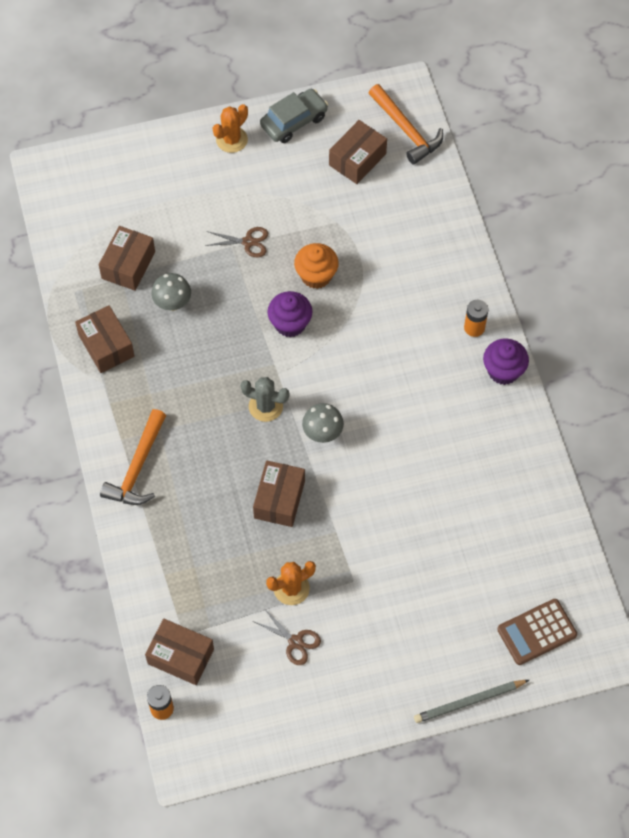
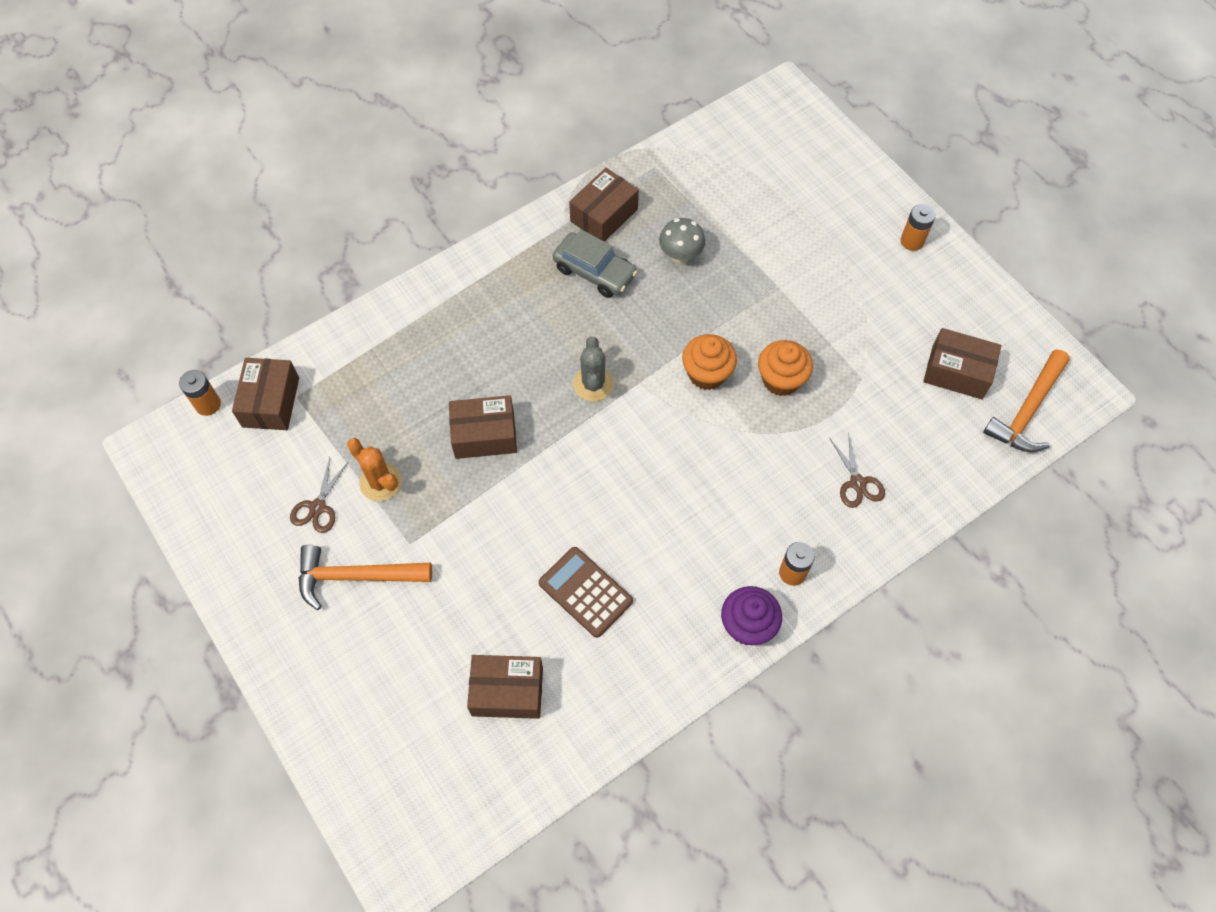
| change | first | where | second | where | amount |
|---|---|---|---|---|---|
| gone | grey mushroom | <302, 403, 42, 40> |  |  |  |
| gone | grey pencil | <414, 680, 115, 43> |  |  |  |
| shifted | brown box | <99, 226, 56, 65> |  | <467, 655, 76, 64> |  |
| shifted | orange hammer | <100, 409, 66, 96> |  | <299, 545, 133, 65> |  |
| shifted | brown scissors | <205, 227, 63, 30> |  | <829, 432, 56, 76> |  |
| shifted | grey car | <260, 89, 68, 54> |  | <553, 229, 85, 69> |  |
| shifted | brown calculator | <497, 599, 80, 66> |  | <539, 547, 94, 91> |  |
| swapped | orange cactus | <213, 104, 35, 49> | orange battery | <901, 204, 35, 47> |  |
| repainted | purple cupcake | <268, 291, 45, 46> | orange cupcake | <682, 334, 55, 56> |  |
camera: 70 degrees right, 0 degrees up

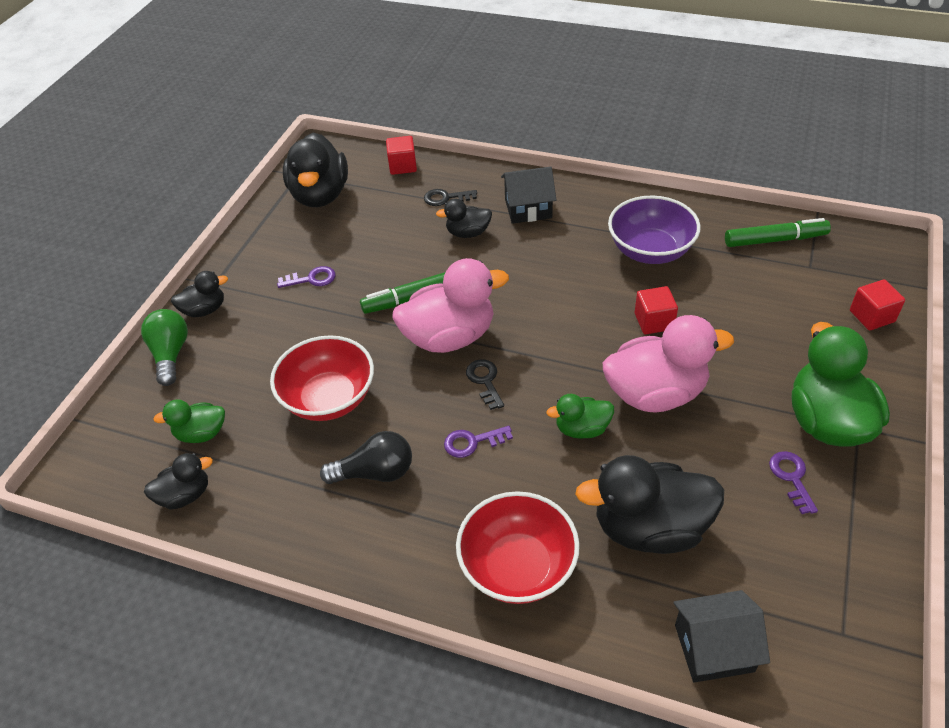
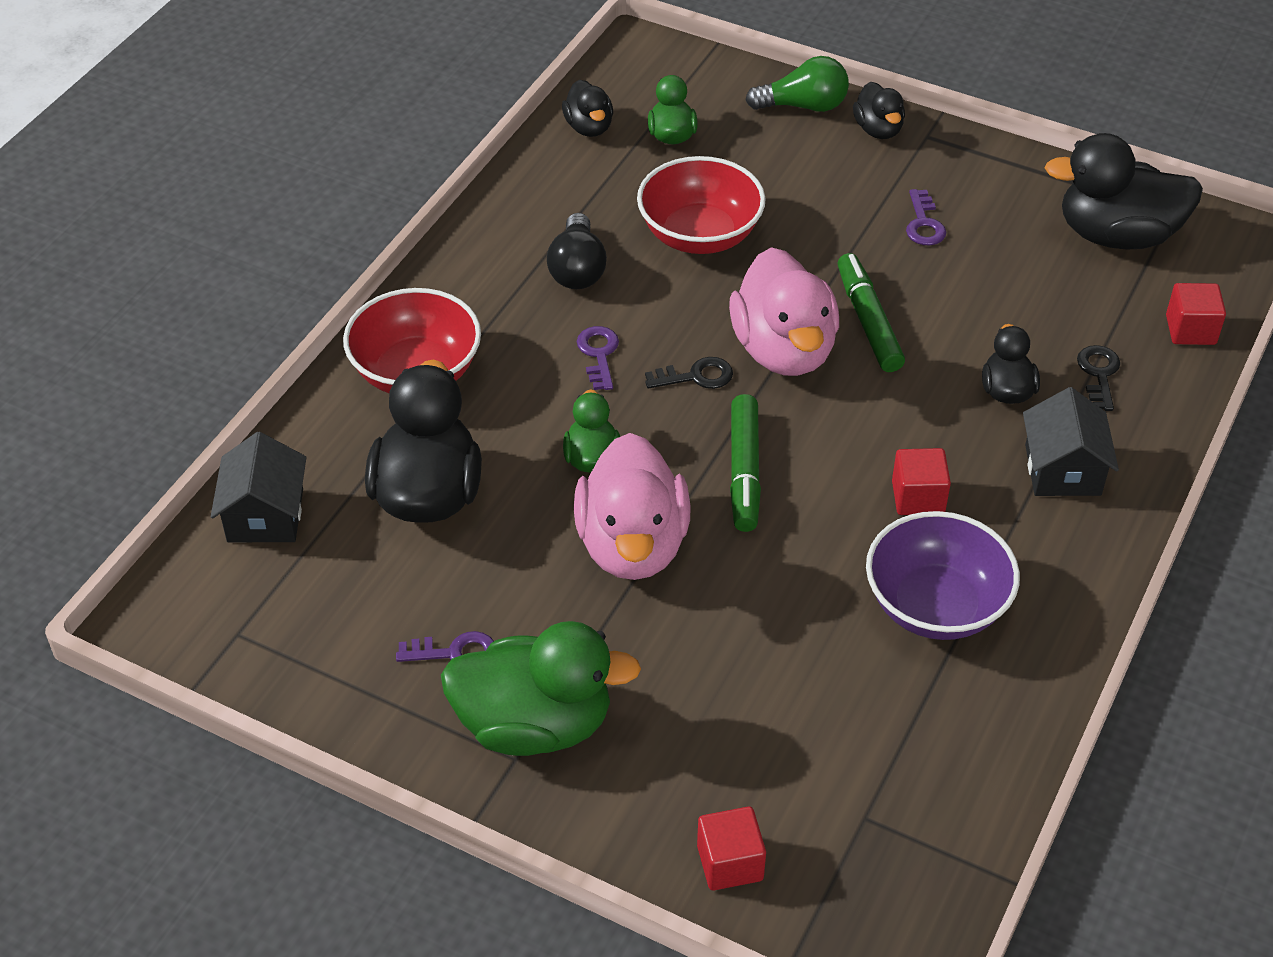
| change | first | where | second | where | amount |
|---|---|---|---|---|---|
| shifted | red cube | <635, 286, 43, 48> |  | <892, 448, 59, 67> |  |
| shifted | green marker | <725, 218, 106, 29> |  | <730, 394, 31, 138> |  |
camera: 95 degrees right, 0 degrees up

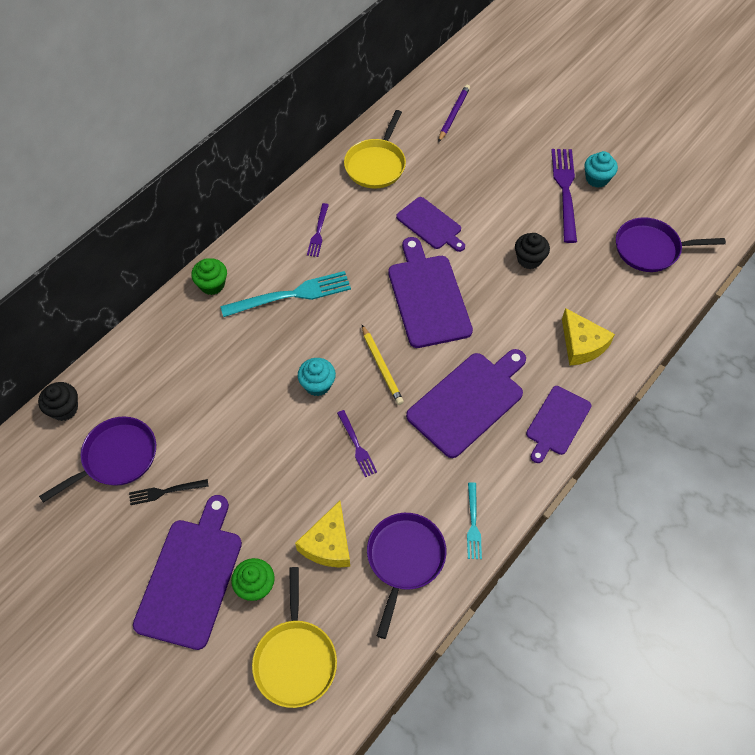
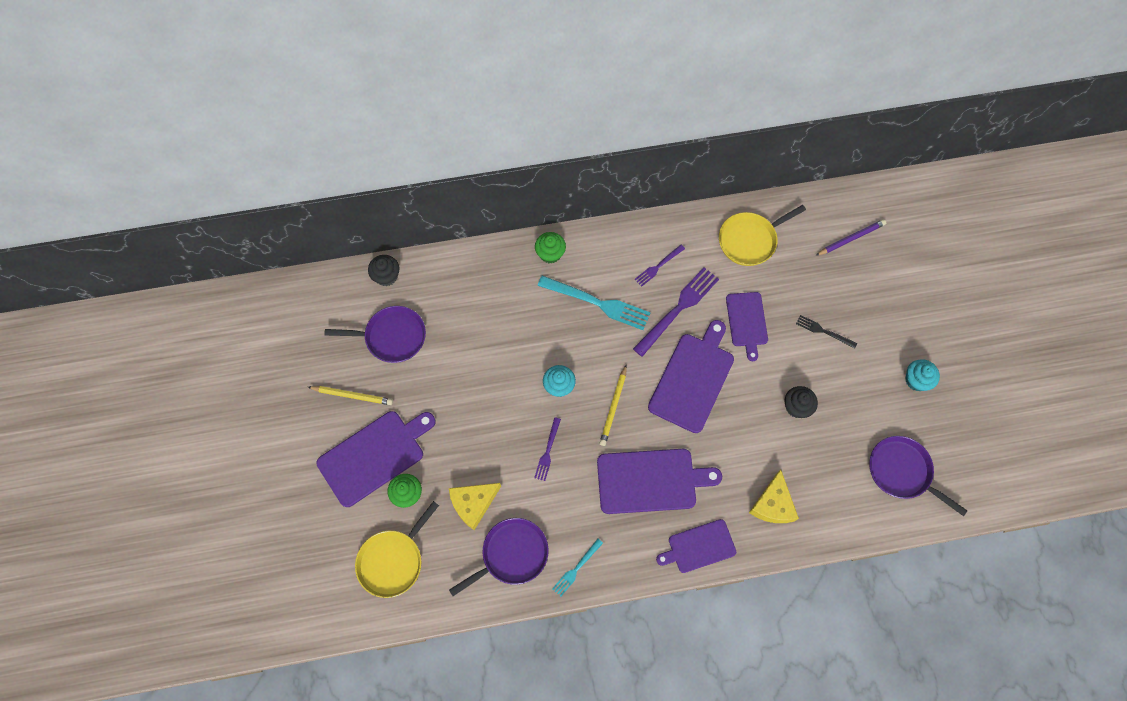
| change | first | where | second | where | amount |
|---|---|---|---|---|---|
| new |  |  | yellow pencil | <308, 386, 85, 19> |  |
| shifted | black fork | <129, 479, 80, 26> |  | <796, 315, 61, 34> |  |
| shifted | purple fork | <551, 149, 26, 94> |  | <633, 267, 86, 90> |  |
camera: 40 degrees right, 10 degrees up

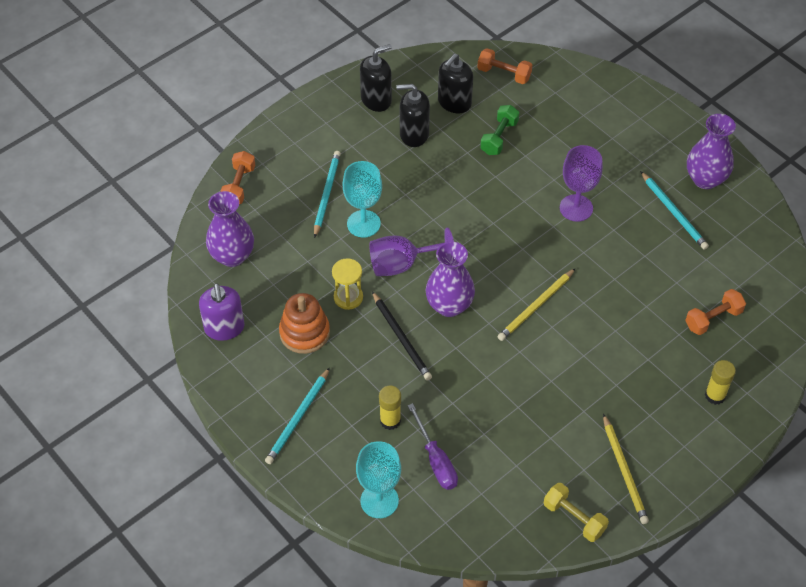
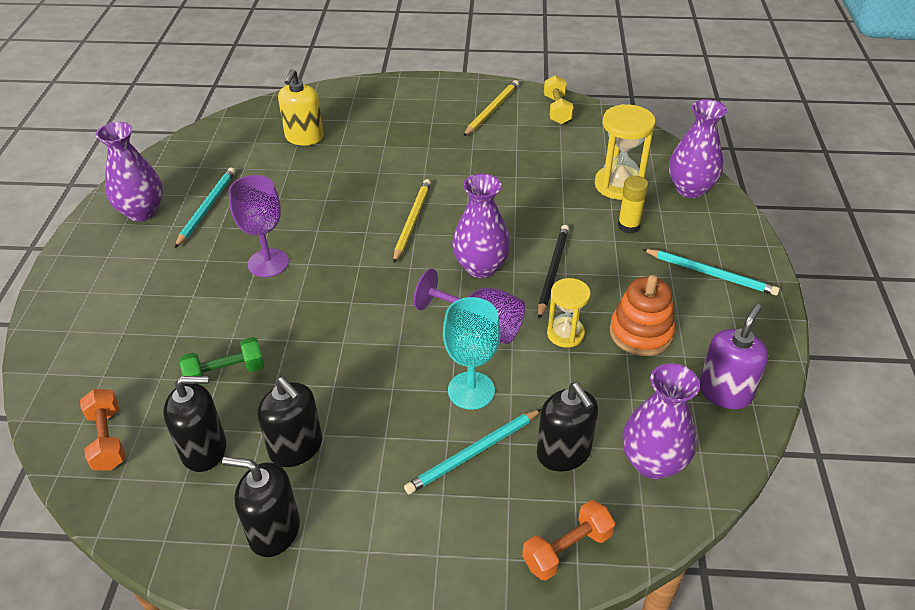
| change | first | where | second | where | amount |
|---|---|---|---|---|---|
| gone | yellow glue stick | <705, 360, 31, 45> |  |  |  |
| new |  |  | black soap dispenser | <537, 383, 61, 88> |  |
| swapped | turquoise goblet | <356, 441, 45, 77> | purple vase | <669, 99, 58, 99> |  |
| swapped | purple screwdriver | <407, 403, 51, 87> | yellow hourglass | <595, 104, 61, 96> |  |
| swapped | orange dumbbell | <685, 289, 61, 46> | yellow soap dispenser | <278, 69, 46, 77> |  |
| rotated | turquoise pencil | <265, 367, 65, 97> |  | <642, 249, 138, 47> | 45 degrees clockwise |
| rotated | yellow pencil | <497, 268, 79, 73> |  | <393, 179, 38, 84> | 75 degrees counterclockwise |
camera: 135 degrees left, 10 degrees down

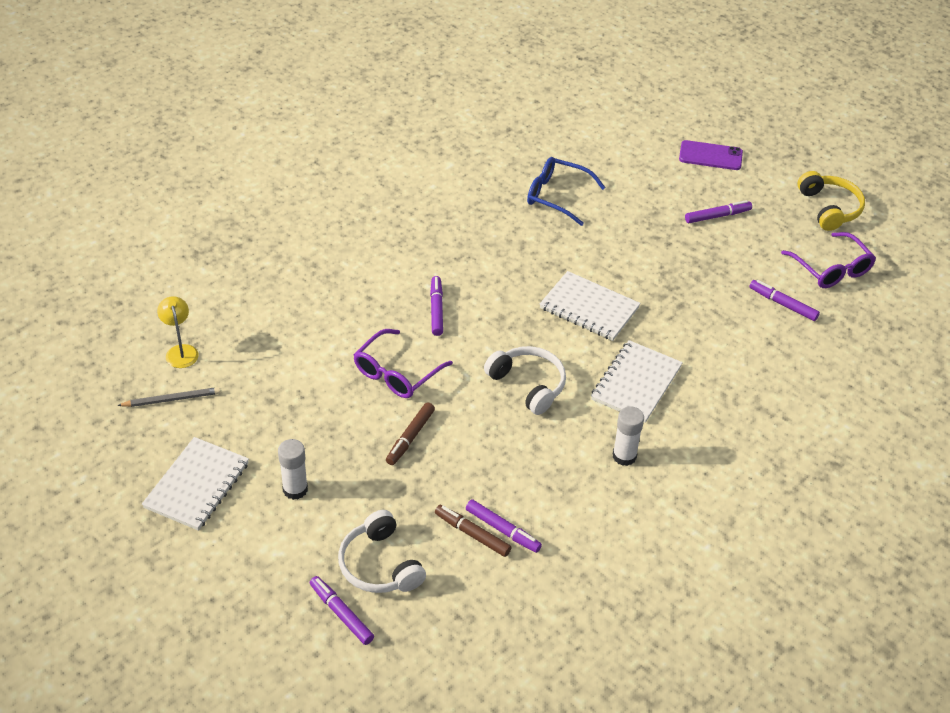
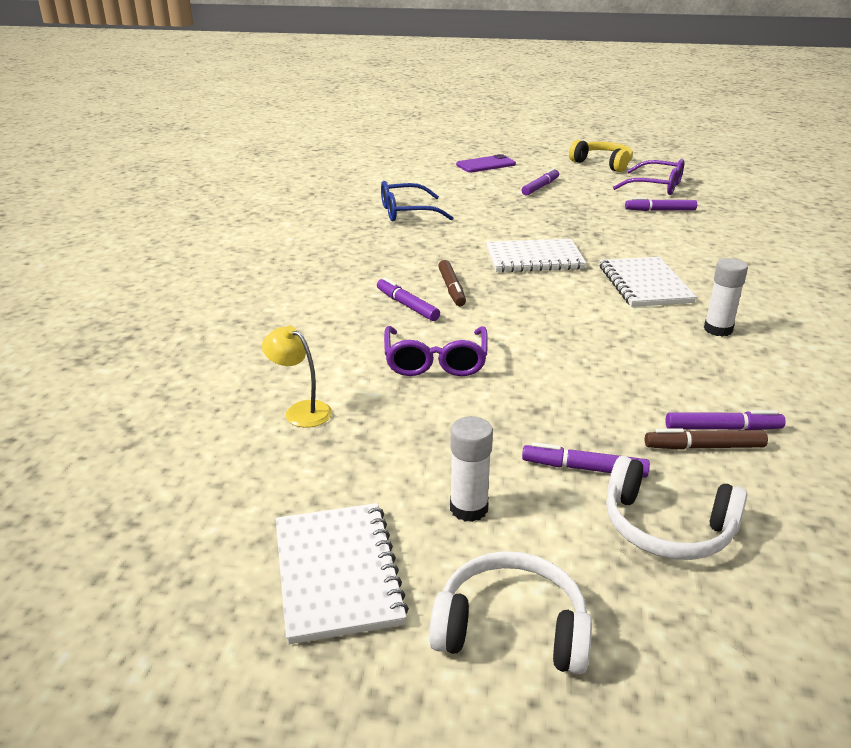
| change | first | where | second | where | amount |
|---|---|---|---|---|---|
| gone | grey pencil | <117, 387, 104, 20> |  |  |  |
| shifted | yellow lamp | <157, 296, 42, 72> |  | <262, 325, 70, 103> |  |
| shifted | purple marker | <310, 576, 64, 69> |  | <522, 442, 128, 36> |  |
| shifted | brown marker | <386, 402, 49, 63> |  | <438, 260, 28, 46> |  |
| shifted | white headphones | <484, 346, 82, 69> |  | <429, 551, 163, 123> |  |
camera: 35 degrees left, 15 degrees down

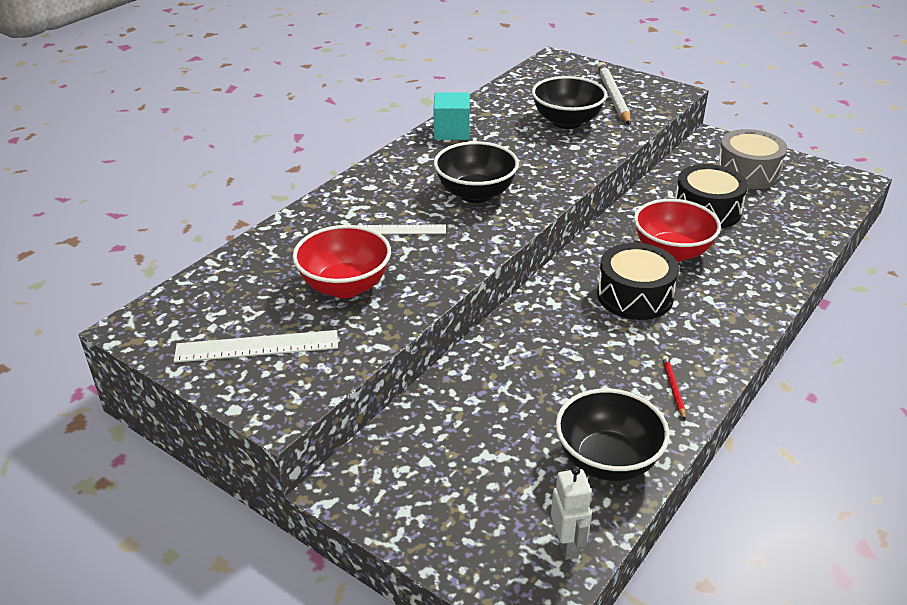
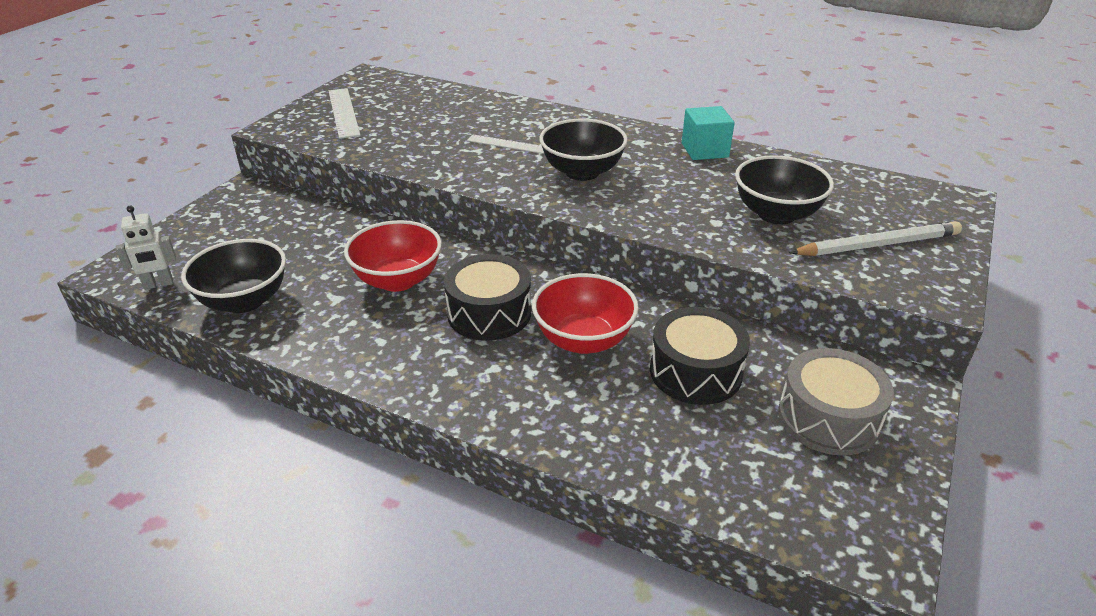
| change | first | where | second | where | amount |
|---|---|---|---|---|---|
| gone | red pencil | <662, 356, 23, 64> |  |  |  |
| shifted | red bowl | <293, 225, 98, 73> |  | <344, 220, 98, 72> |  |
| rotated | white ruler | <357, 225, 89, 9> |  | <467, 135, 77, 19> | 60 degrees counterclockwise |
camera: 80 degrees right, 0 degrees up

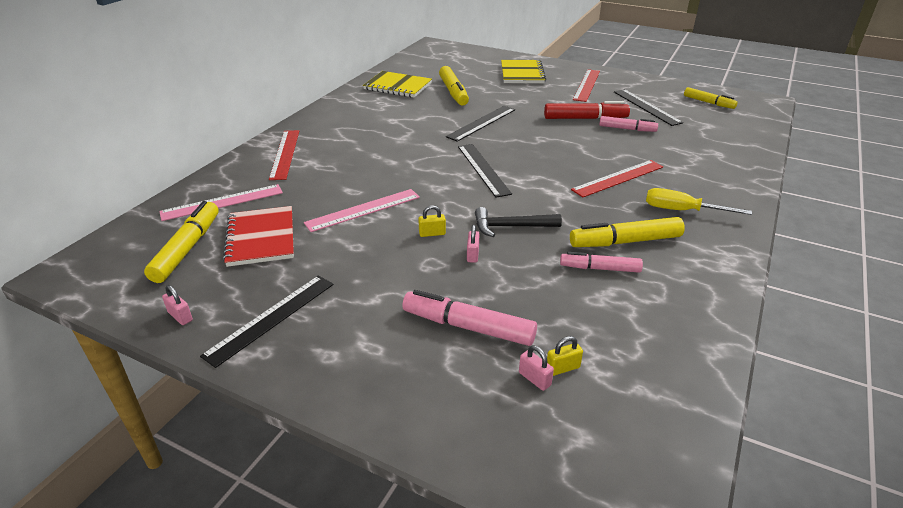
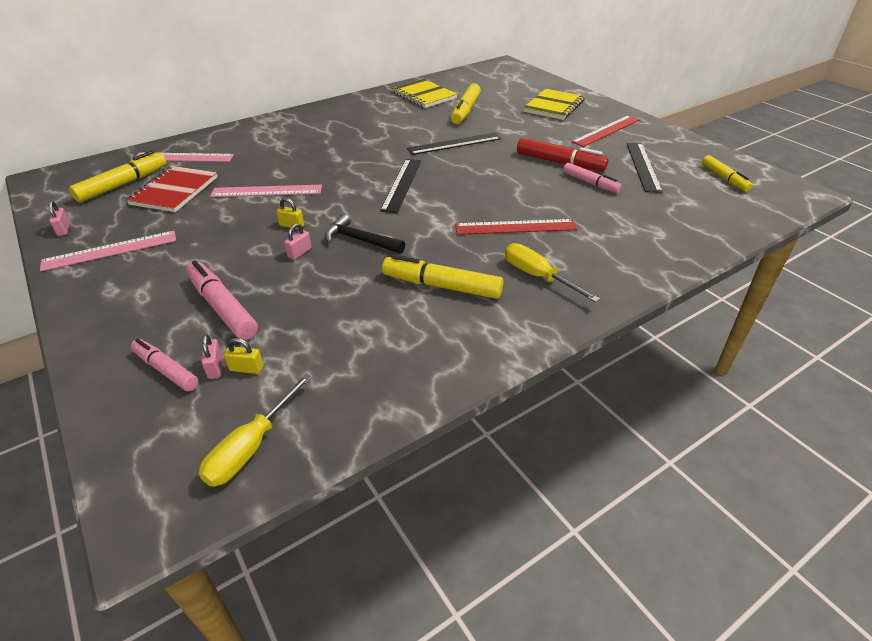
| change | first | where | second | where | amount |
|---|---|---|---|---|---|
| gone | red ruler | <269, 130, 30, 50> |  |  |  |
| new |  |  | yellow screwdriver | <198, 373, 114, 114> |  |
| shifted | pink marker | <560, 252, 83, 21> |  | <131, 339, 67, 52> |  |
| repainted | black ruler | <200, 275, 134, 93> | pink ruler | <40, 231, 136, 40> |  |
camera: 30 degrees right, 5 degrees up

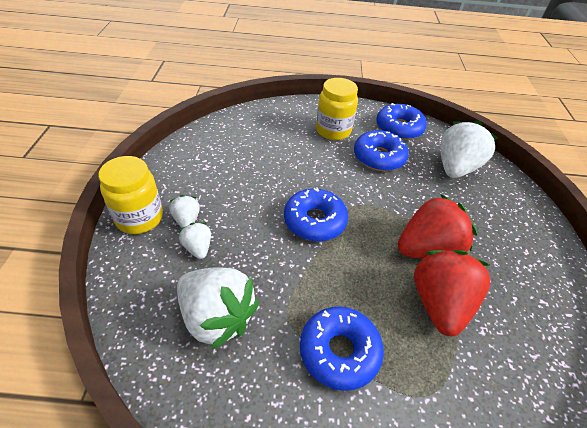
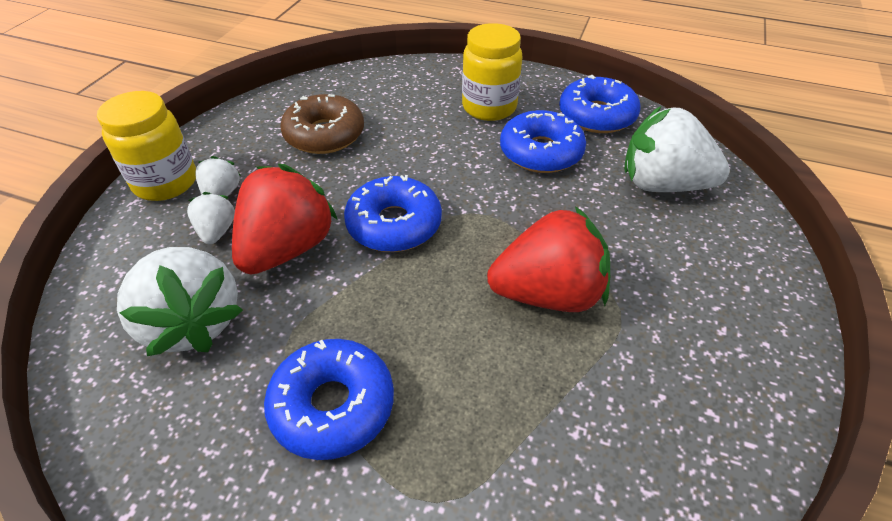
| change | first | where | second | where | amount |
|---|---|---|---|---|---|
| new |  |  | brown donut | <280, 94, 84, 60> |  |
| shifted | red strawberry | <414, 250, 76, 86> |  | <232, 164, 106, 110> |  |
| rotated | white strawberry | <440, 120, 58, 58> |  | <624, 106, 106, 86> | 120 degrees counterclockwise |
camera: 20 degrees right, 0 degrees up

